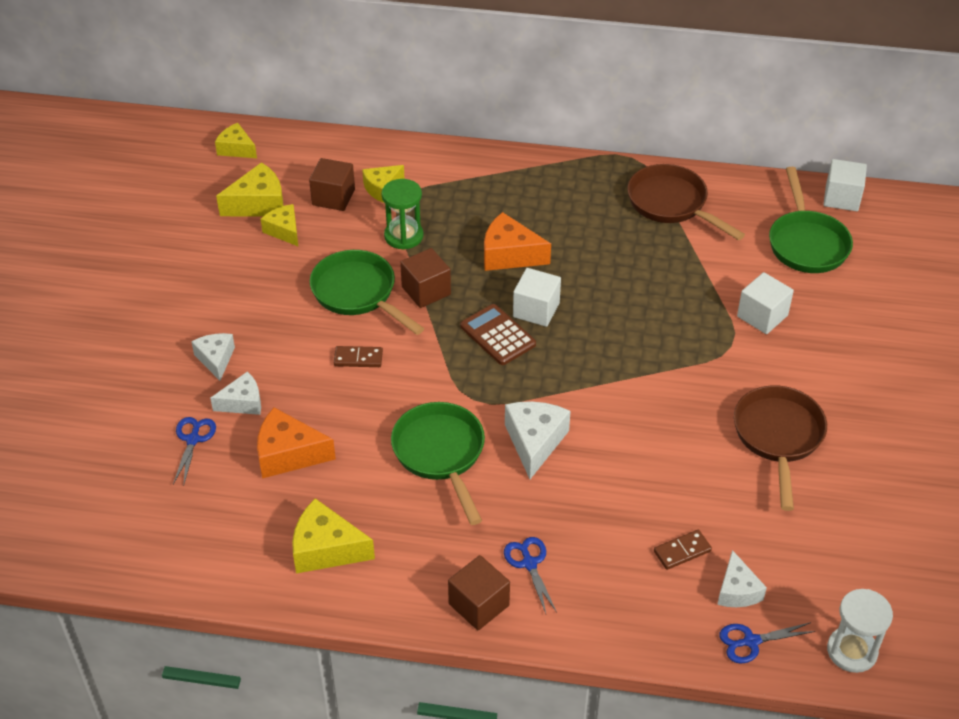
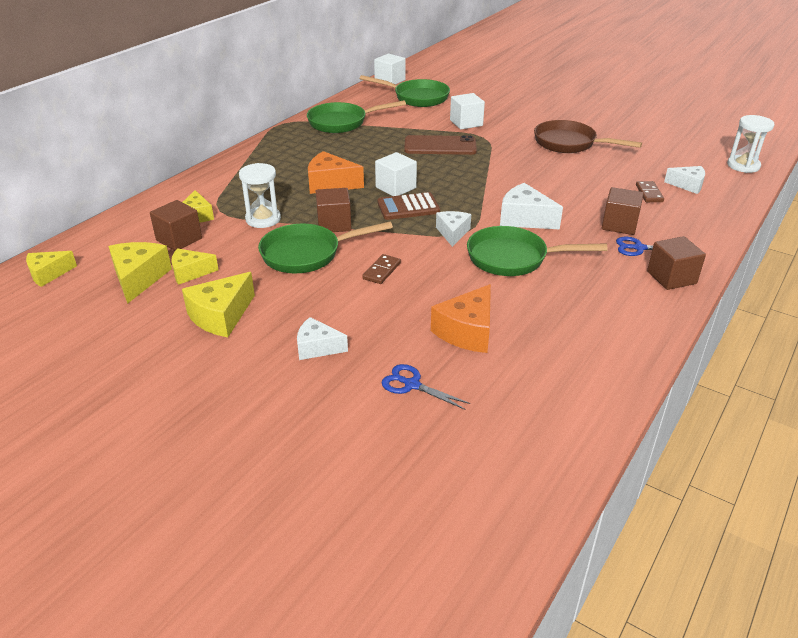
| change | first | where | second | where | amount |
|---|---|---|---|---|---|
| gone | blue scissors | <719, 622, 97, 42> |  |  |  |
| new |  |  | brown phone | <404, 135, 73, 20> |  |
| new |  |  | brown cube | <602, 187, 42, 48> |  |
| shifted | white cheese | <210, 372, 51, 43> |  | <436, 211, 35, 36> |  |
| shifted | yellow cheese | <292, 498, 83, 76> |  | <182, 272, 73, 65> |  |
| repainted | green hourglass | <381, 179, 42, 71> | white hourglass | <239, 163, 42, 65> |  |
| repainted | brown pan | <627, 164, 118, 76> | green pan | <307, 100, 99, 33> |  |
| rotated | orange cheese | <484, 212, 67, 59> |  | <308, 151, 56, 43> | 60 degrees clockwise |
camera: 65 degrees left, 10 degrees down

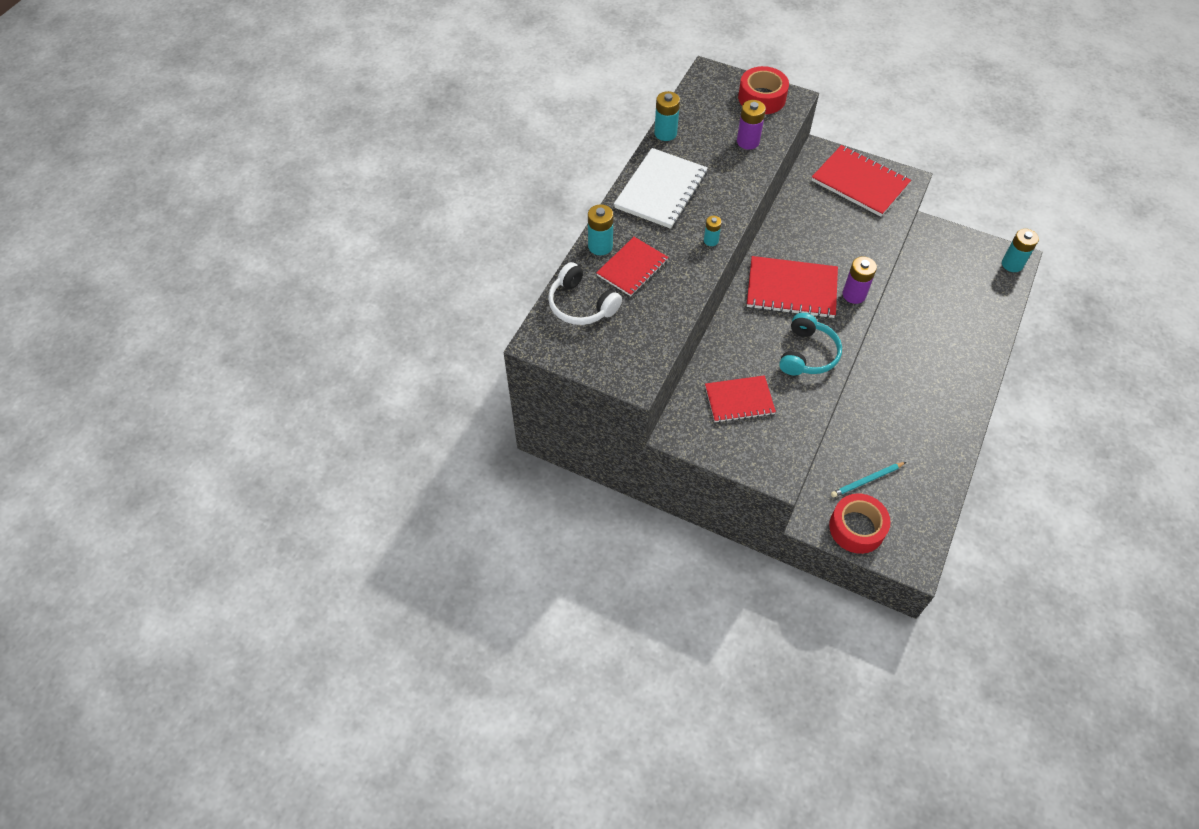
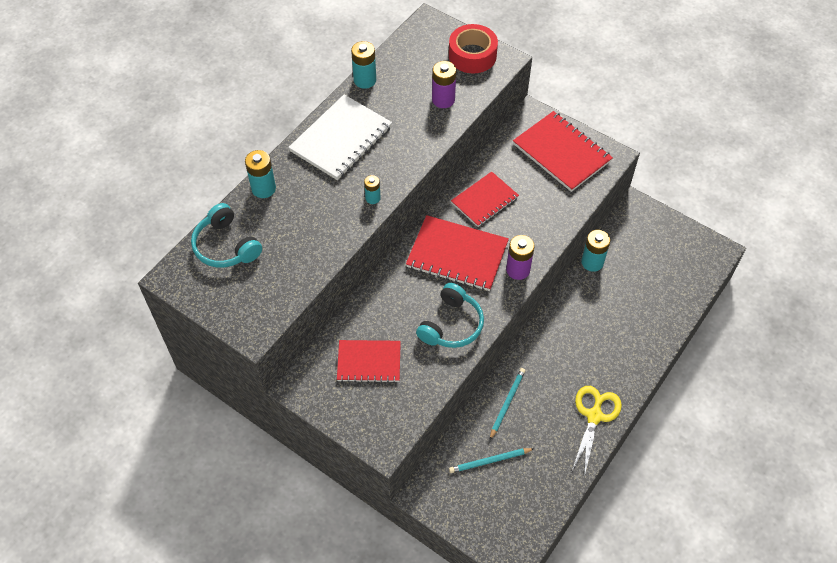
| change | first | where | second | where | amount |
|---|---|---|---|---|---|
| gone | red tape | <829, 493, 62, 61> |  |  |  |
| new |  |  | turquoise pencil | <489, 368, 37, 73> |  |
| new |  |  | yellow scissors | <572, 386, 50, 91> |  |
| shifted | red notebook | <596, 237, 72, 59> |  | <451, 171, 68, 56> |  |
| shifted | turquoise battery | <1002, 229, 37, 43> |  | <581, 230, 29, 42> |  |
| repainted | white headphones | <548, 262, 74, 63> | turquoise headphones | <191, 203, 71, 64> |  |
camera: 10 degrees right, 0 degrees up

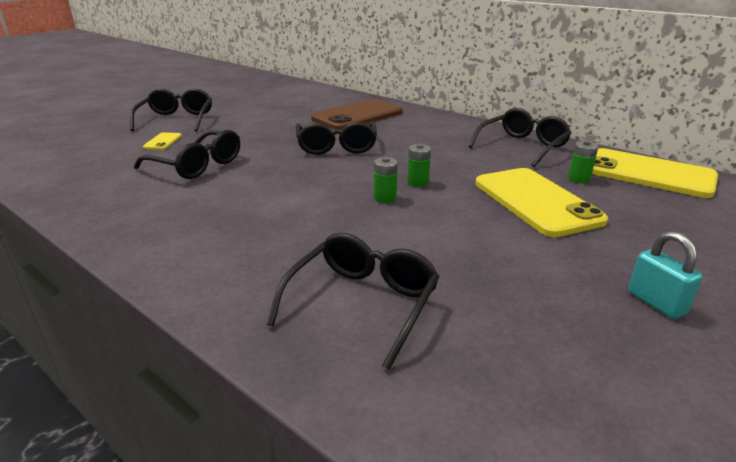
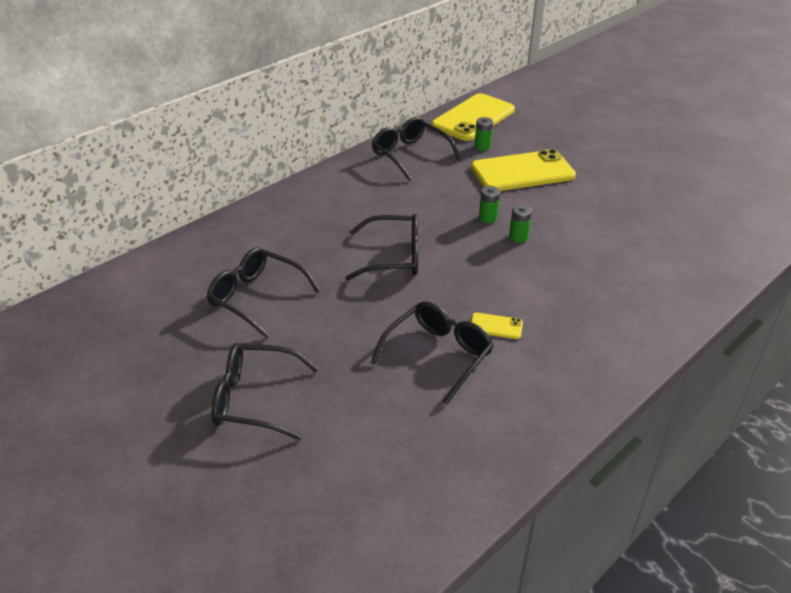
| change | first | where | second | where | amount |
|---|---|---|---|---|---|
| gone | brown phone | <311, 99, 92, 31> |  |  |  |
| gone | turquoise padlock | <628, 231, 75, 88> |  |  |  |
| shifted | yellow phone | <143, 132, 39, 18> |  | <471, 313, 52, 26> |  |
| shifted | black glasses | <267, 233, 172, 137> |  | <207, 247, 113, 91> |  |
camera: 85 degrees left, 10 degrees up

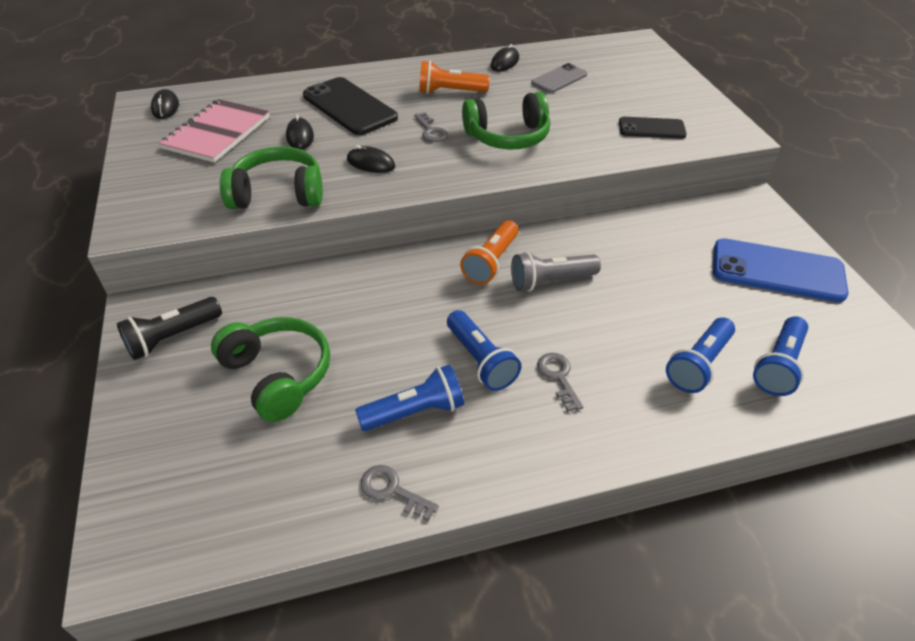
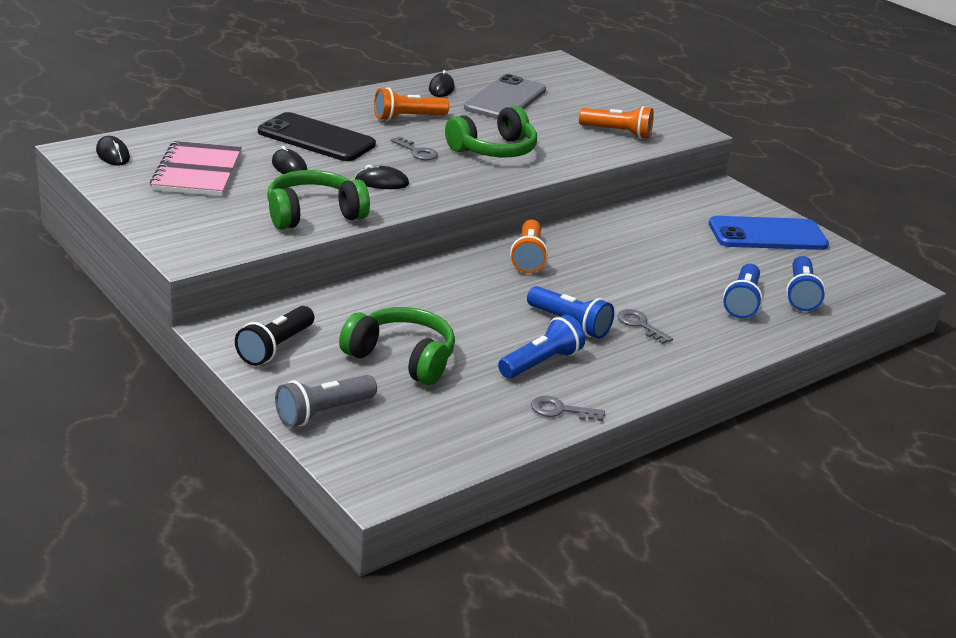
| change | first | where | second | where | amount |
|---|---|---|---|---|---|
| shifted | grey flashlight | <511, 252, 90, 39> |  | <275, 375, 102, 52> |  |
| swapped | black phone | <619, 117, 68, 22> | orange flashlight | <579, 106, 75, 33> |  |
| scaled | grey phone | <531, 63, 56, 30> |  | <464, 74, 82, 45> | x1.70 |
camera: 25 degrees left, 15 degrees down

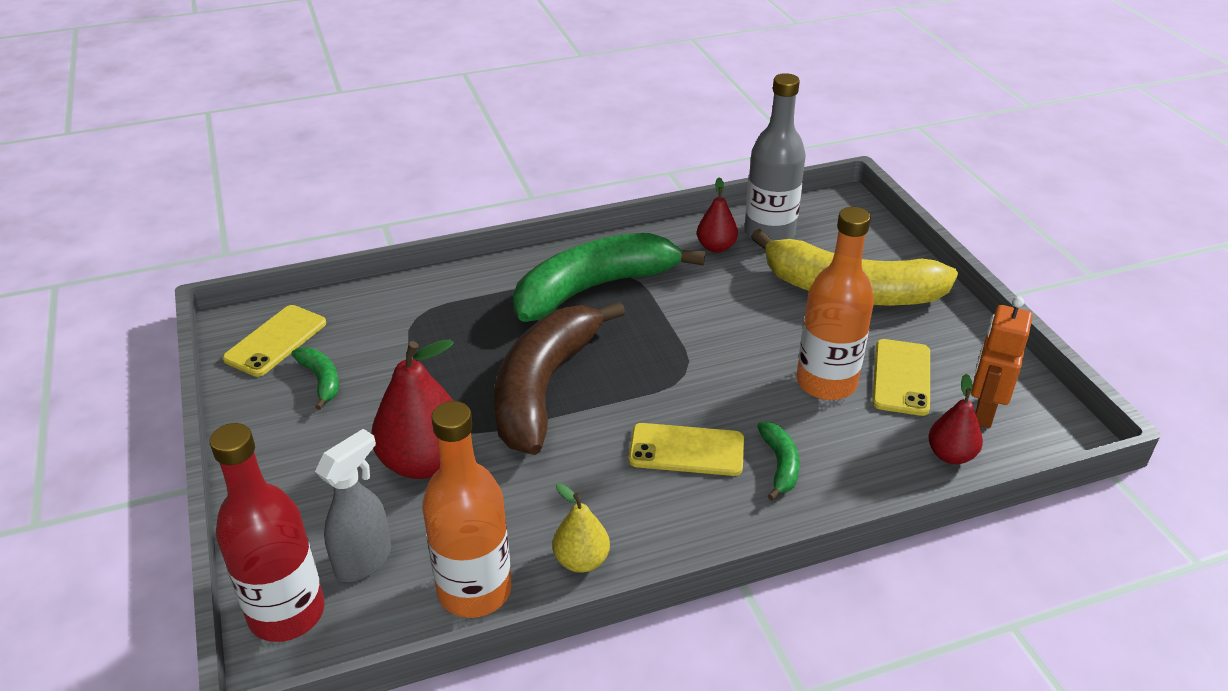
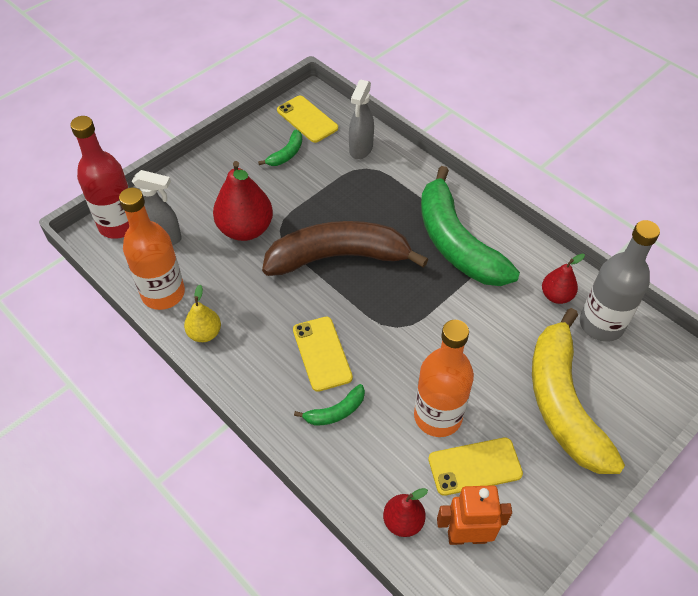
| change | first | where | second | where | amount |
|---|---|---|---|---|---|
| new |  |  | grey spray bottle | <349, 79, 25, 80> |  |
| rotated | yellow phone | <223, 305, 103, 72> |  | <277, 95, 61, 48> | 45 degrees clockwise |
| rotated | green banana | <513, 233, 192, 89> |  | <421, 166, 99, 120> | 150 degrees counterclockwise |
camera: 65 degrees right, 15 degrees up

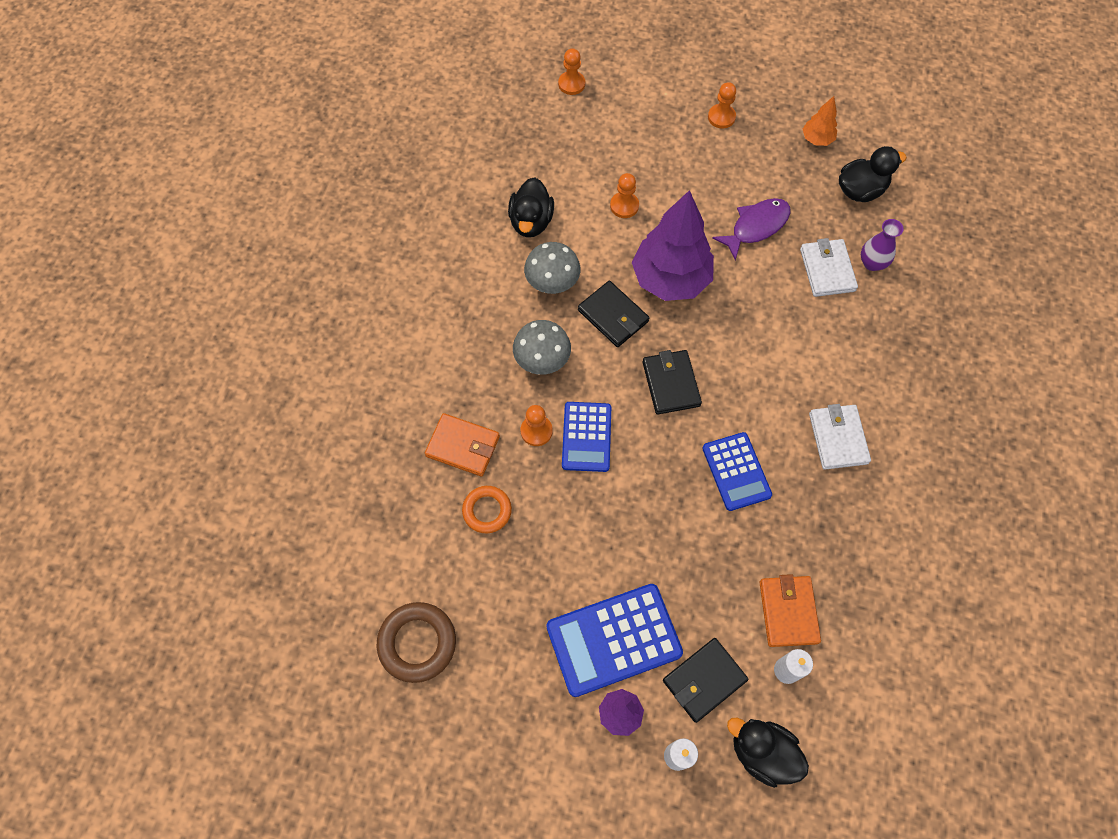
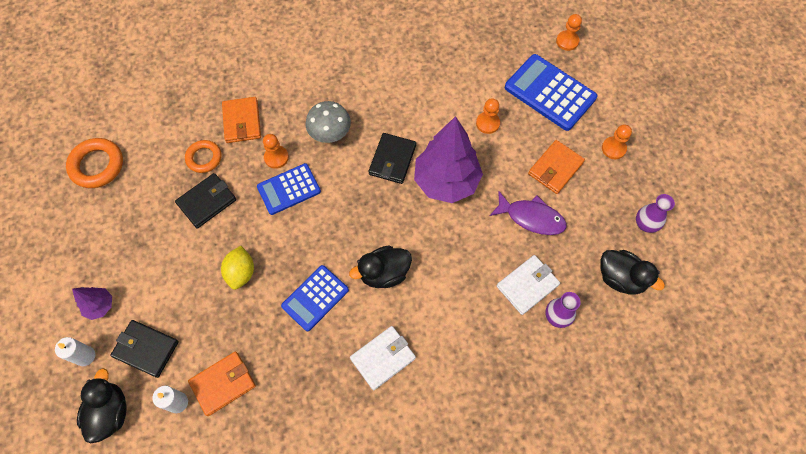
| change | first | where | second | where | amount |
|---|---|---|---|---|---|
| gone | grey mushroom | <524, 242, 56, 52> |  |  |  |
| new |  |  | yellow lemon | <221, 246, 33, 44> |  |
| new |  |  | orange wallet | <528, 140, 57, 54> |  |
| shifted | black duck | <508, 177, 46, 60> |  | <349, 245, 63, 43> |  |
| shifted | blue calculator | <546, 584, 137, 113> |  | <505, 54, 92, 77> |  |
| shifted | black wallet | <642, 350, 60, 64> |  | <175, 173, 61, 56> |  |
| swapped | orange tree | <803, 96, 34, 50> | purple vase | <636, 194, 39, 39> |  |
| repainted | brown ring | <377, 602, 79, 81> | orange ring | <66, 138, 57, 50> |  |
camera: 60 degrees right, 0 degrees up

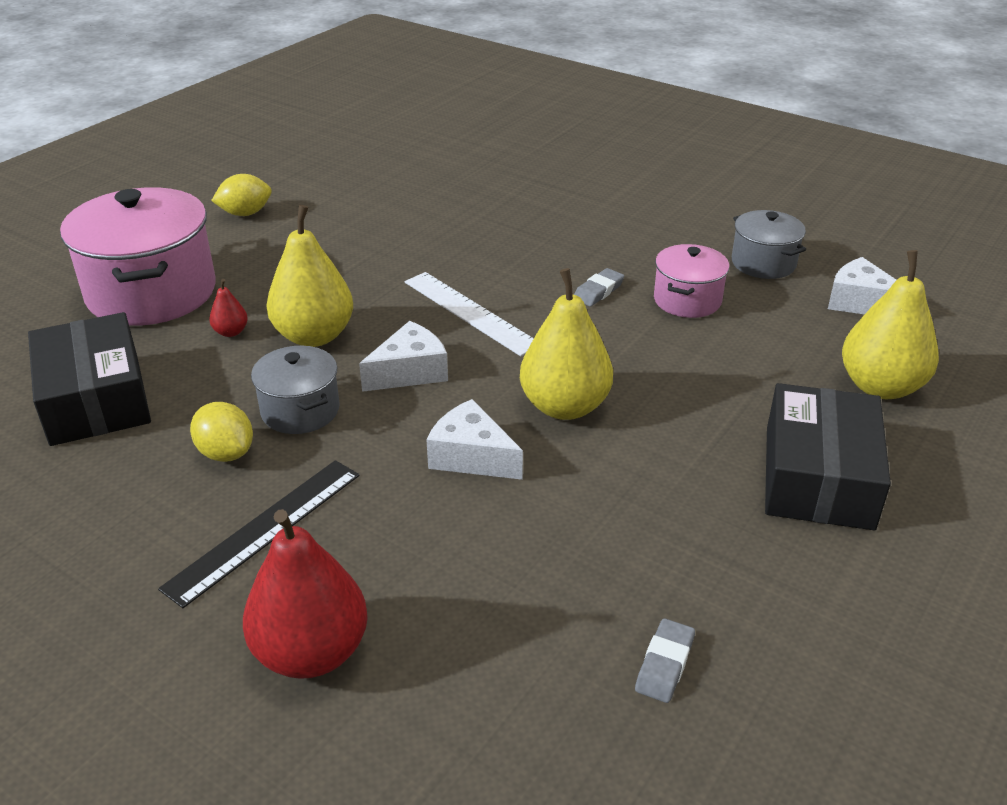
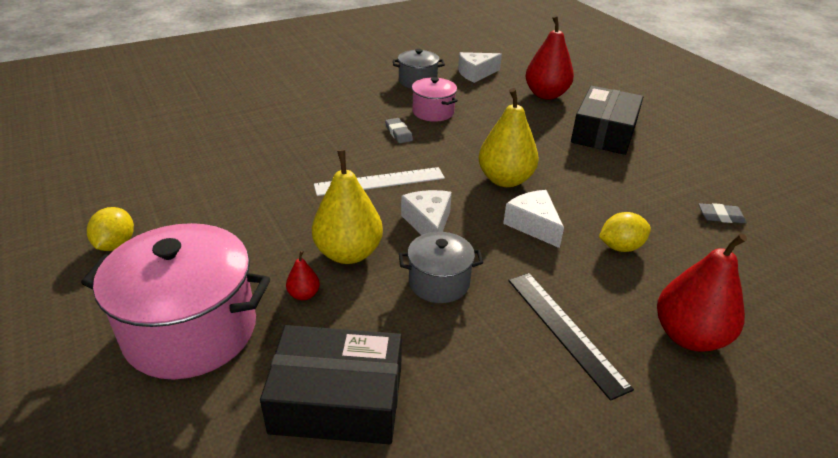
| change | first | where | second | where | amount |
|---|---|---|---|---|---|
| shifted | yellow lemon | <190, 402, 63, 60> |  | <599, 212, 52, 40> |  |
| repainted | yellow pear | <842, 250, 97, 149> | red pear | <525, 15, 49, 85> |  |
| rotated | white cheese | <427, 399, 96, 81> |  | <503, 190, 61, 58> | 90 degrees clockwise |
| rotated | grey eraser | <635, 618, 60, 85> |  | <698, 203, 49, 20> | 45 degrees counterclockwise |
| rotated | black box | <765, 383, 126, 147> |  | <571, 86, 72, 69> | 75 degrees clockwise |
camera: 65 degrees left, 0 degrees up

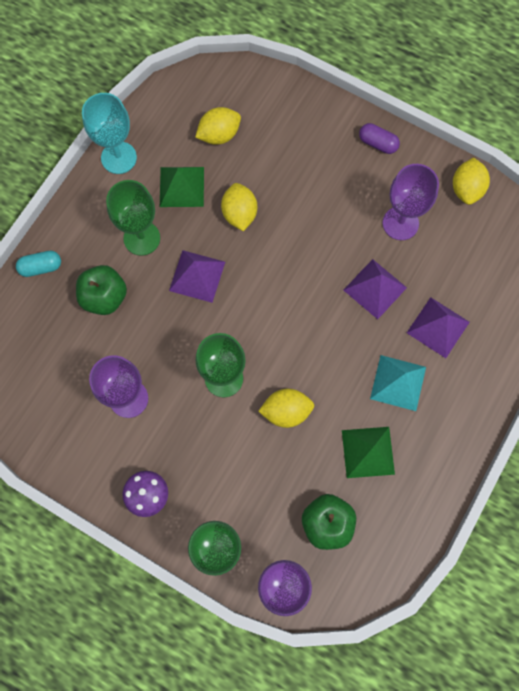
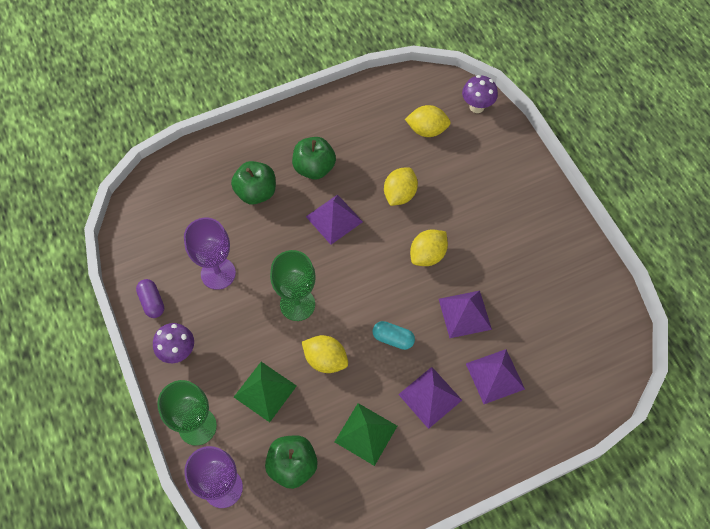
| change | first | where | second | where | amount |
|---|---|---|---|---|---|
| gone | turquoise goblet | <82, 93, 55, 81> |  |  |  |
| gone | purple goblet | <383, 164, 56, 76> |  |  |  |
| new |  |  | purple mushroom | <462, 75, 36, 38> |  |
| shifted | turquoise capsule | <16, 251, 45, 26> |  | <373, 321, 42, 29> |  |
| shifted | green pyramid | <160, 167, 44, 40> |  | <234, 362, 63, 60> |  |
| shifted | purple capsule | <359, 123, 41, 31> |  | <136, 279, 28, 39> |  |
| shifted | yellow lemon | <453, 157, 37, 48> |  | <410, 229, 38, 37> |  |
| swapped | green goblet | <106, 180, 54, 76> | green apple | <292, 137, 44, 42> |  |
| repainted | turquoise pyramid | <370, 355, 56, 56> | purple pyramid | <398, 367, 64, 62> |  |
camera: 35 degrees right, 10 degrees down

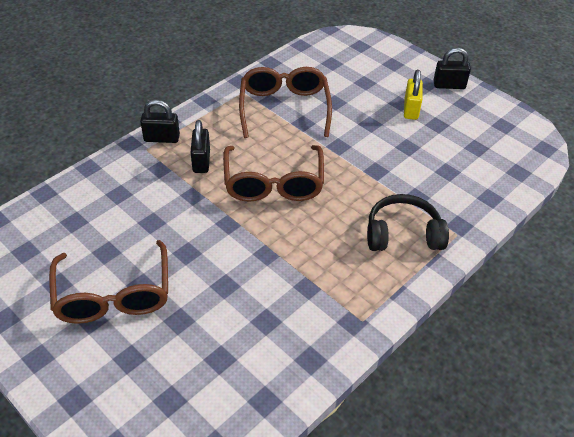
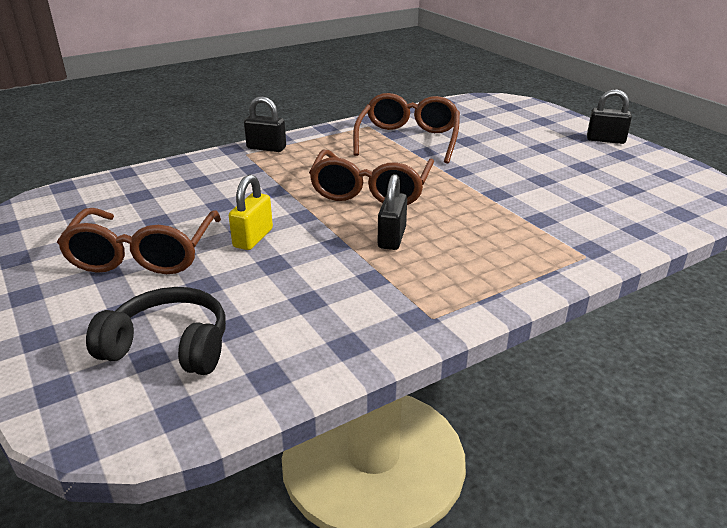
| change | first | where | second | where | amount |
|---|---|---|---|---|---|
| shifted | black padlock | <190, 120, 20, 53> |  | <378, 174, 29, 76> |  |
| shifted | black headphones | <367, 194, 82, 57> |  | <86, 287, 140, 88> |  |
| shifted | yellow padlock | <404, 70, 19, 50> |  | <229, 174, 44, 76> |  |
camera: 15 degrees right, 15 degrees down

